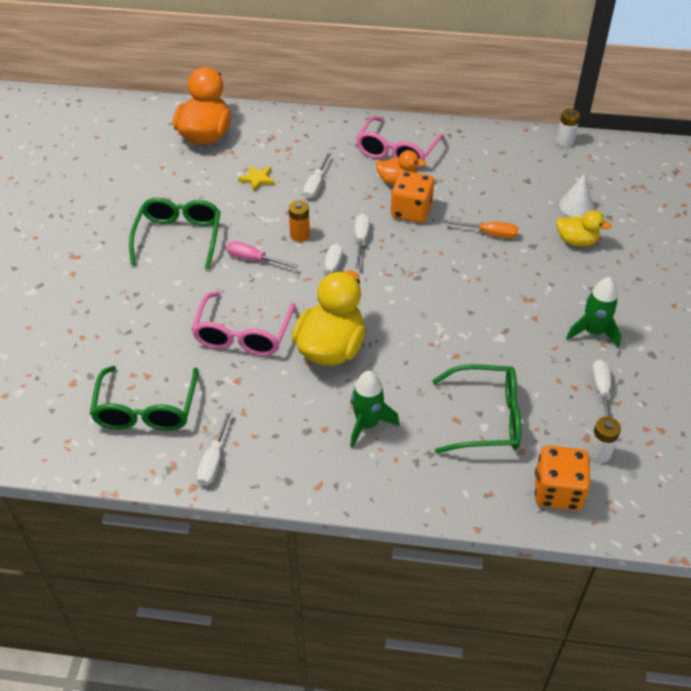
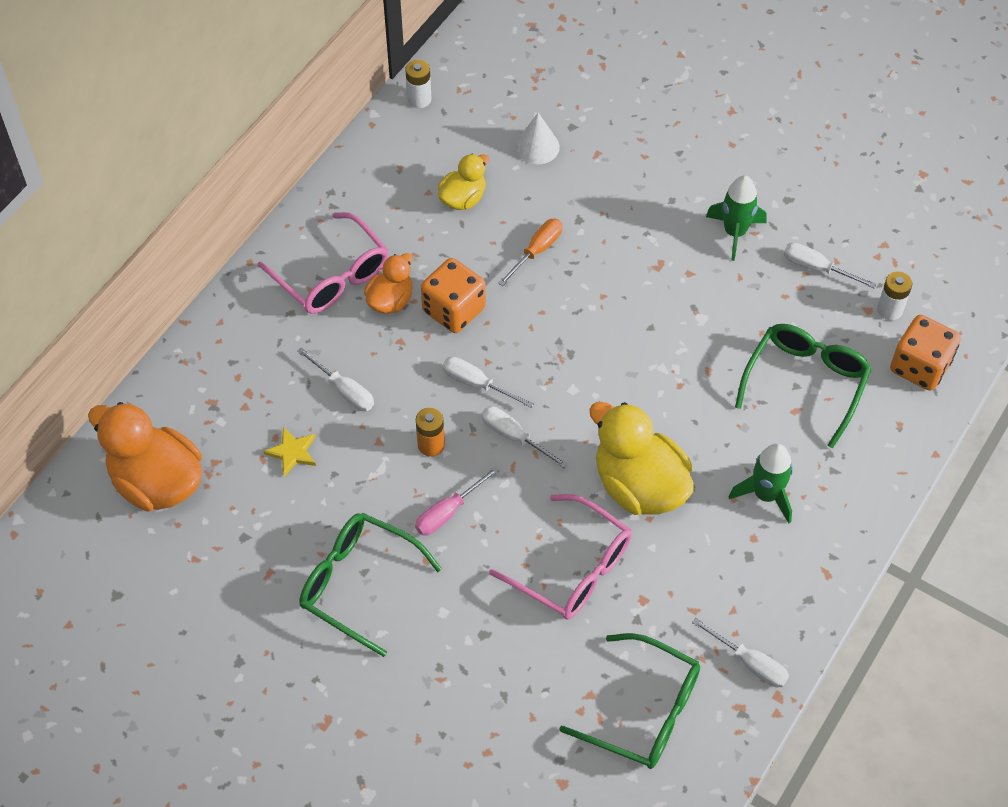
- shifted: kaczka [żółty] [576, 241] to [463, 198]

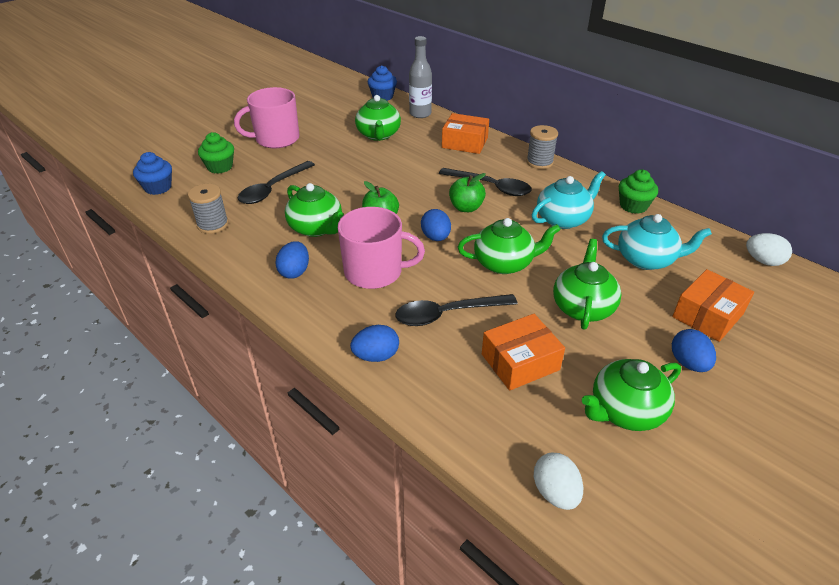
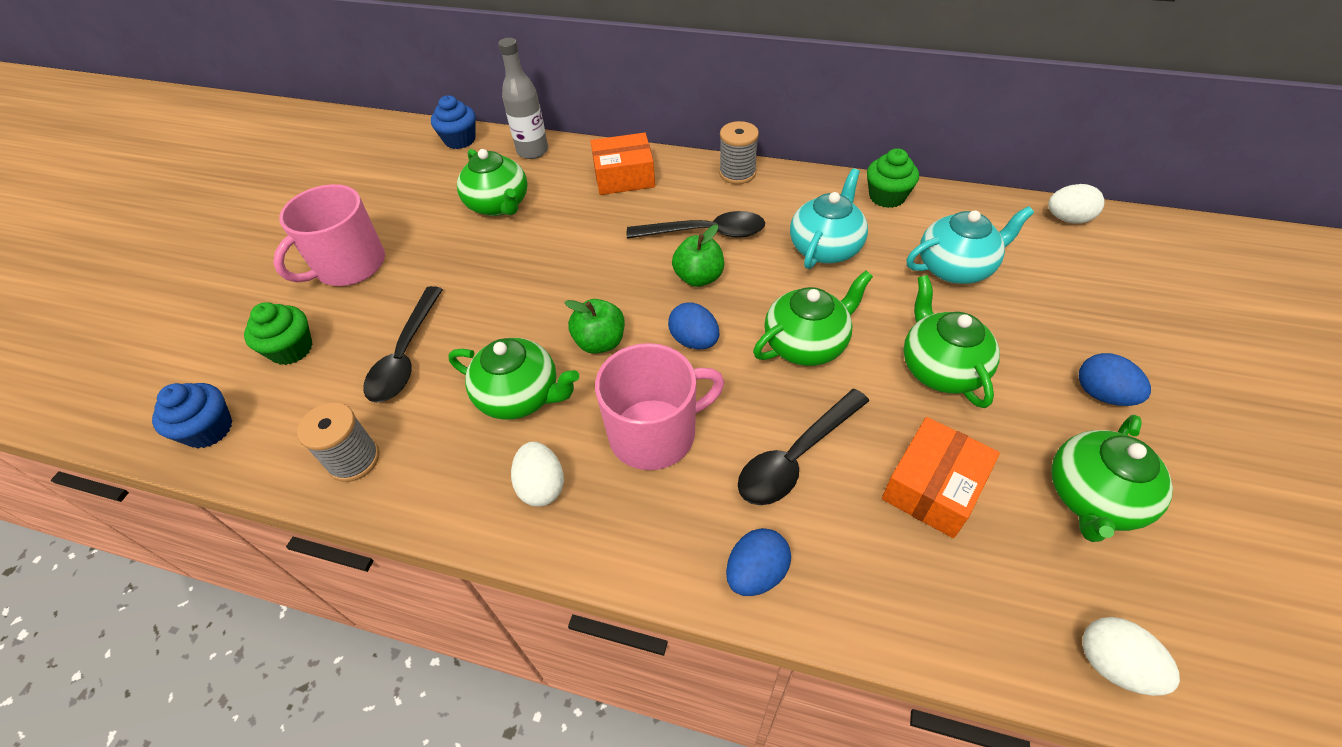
- repainted: jajko [niebieski] [294, 272] to jajko [biały] [542, 486]
- gone: pudełko [pomarańczowy] [708, 315]

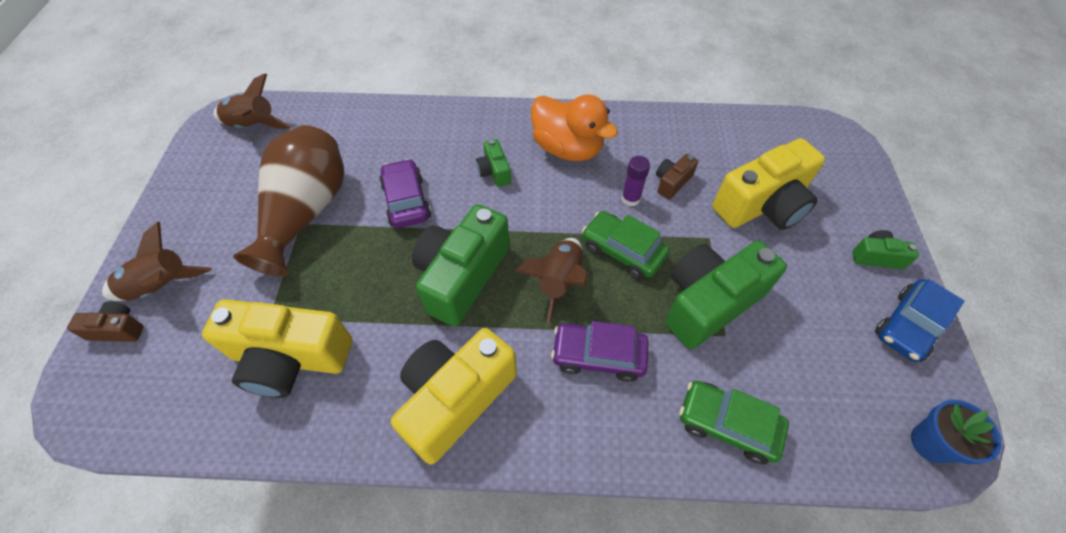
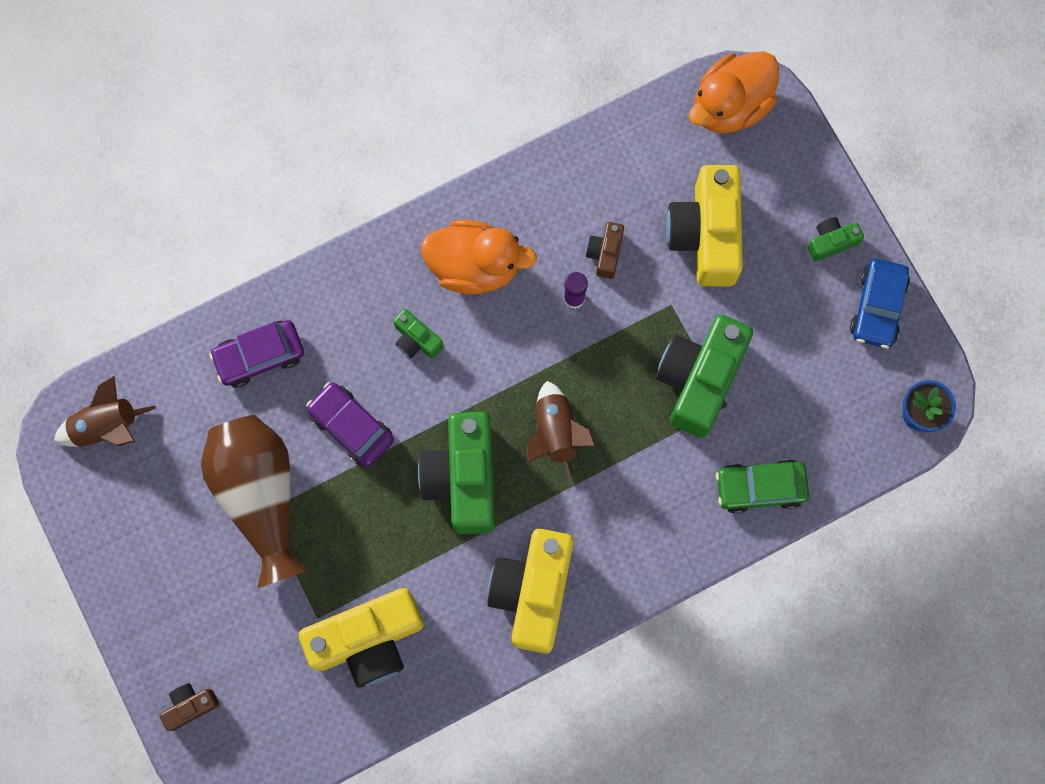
- gone: rakieta [brązowy] [162, 287]
- shifted: samochód [fioletowy] [598, 355] to [259, 356]
- gone: samochód [zielony] [622, 251]
- rotated: aparat fotograficzny [żółty] [762, 205] = [706, 235] 150 degrees clockwise
- new: kaczka [pomarańczowy] [730, 106]

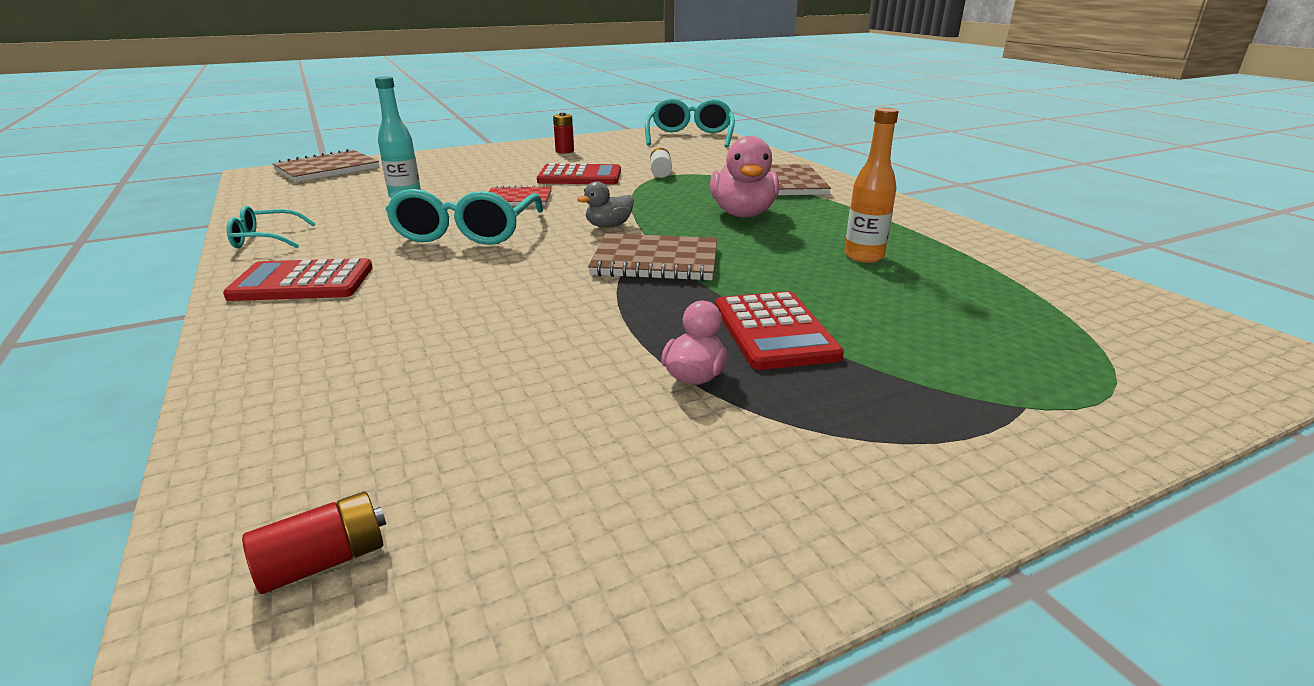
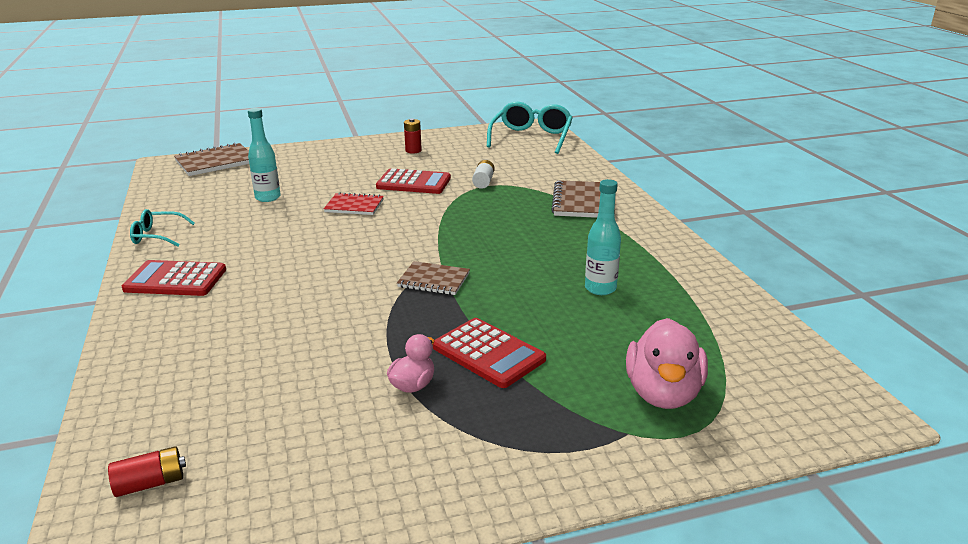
- gone: okulary [turkusowy] [467, 232]
- gone: kaczka [szary] [608, 226]
- scaled: zeszyt [brązowy] [655, 261] = [433, 280] x0.66
- shifted: kaczka [różowy] [743, 214] to [663, 393]
- rotated: kalkulator [czerwony] [774, 331] = [488, 353] 45 degrees counterclockwise
- repainted: butelka [pomarańczowy] [863, 256] to butelka [turkusowy] [600, 288]

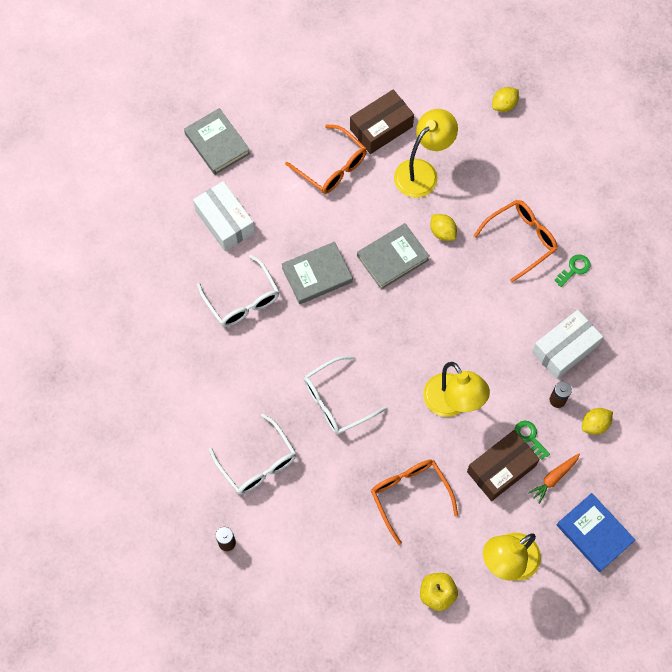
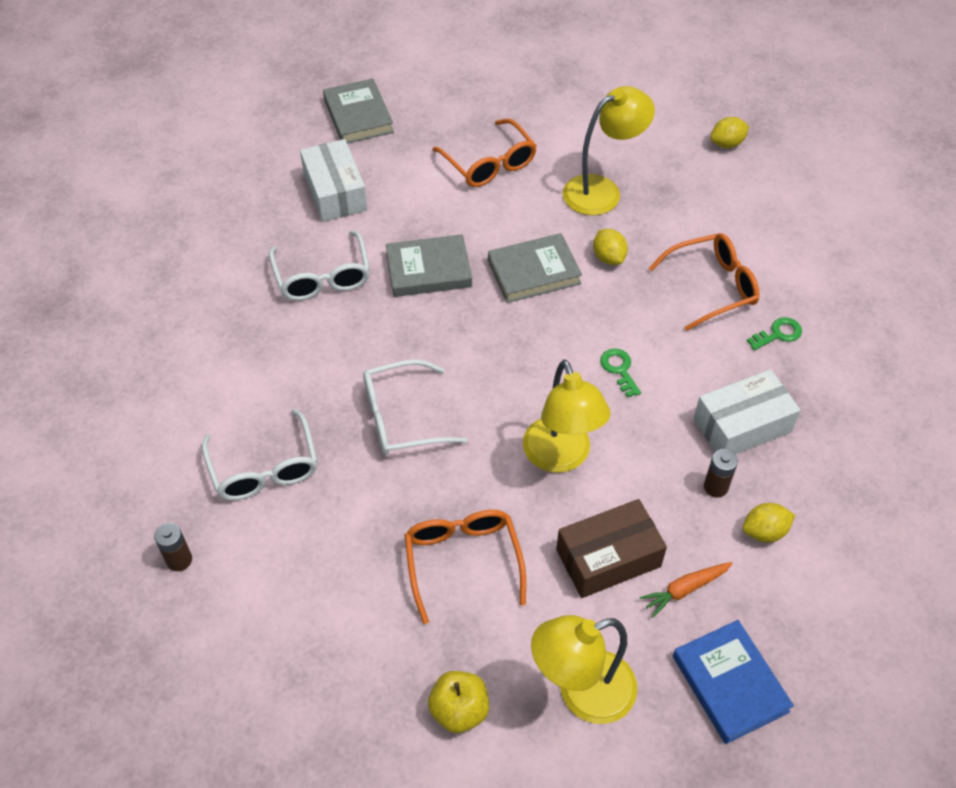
- gone: pudełko [brązowy] [381, 128]
- shifted: klucz [zielony] [529, 437] to [619, 369]

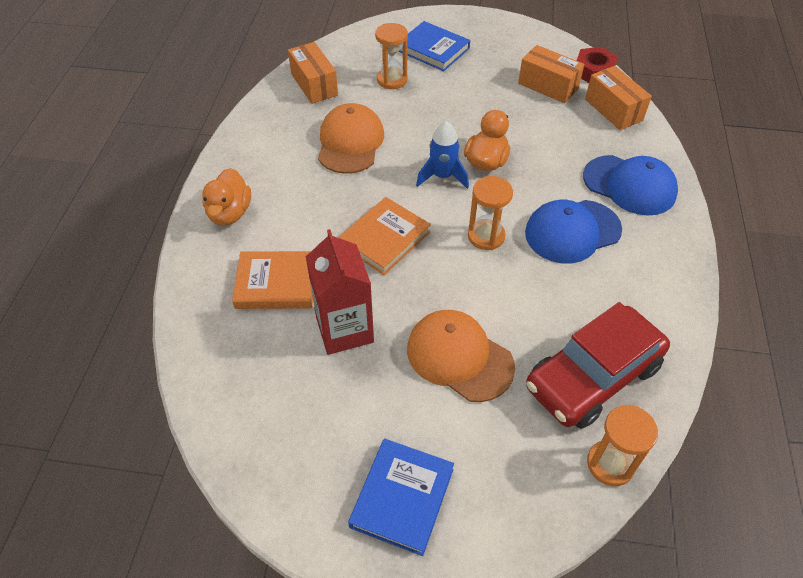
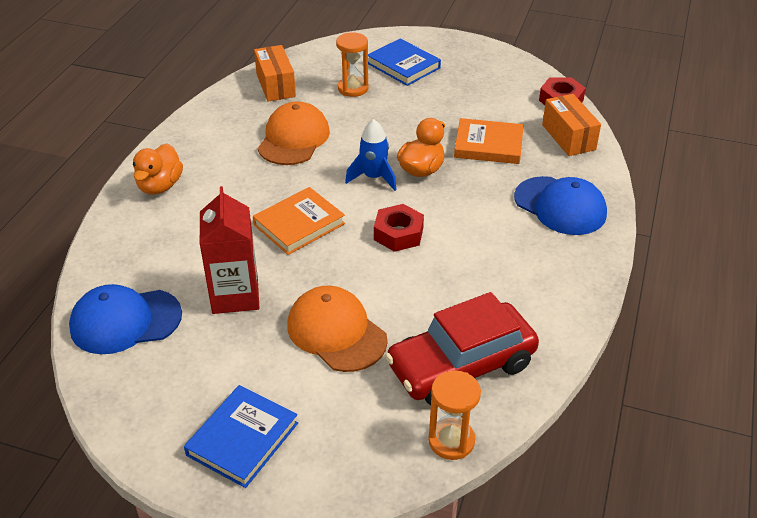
- shifted: książka [pomarańczowy] [276, 283] to [488, 145]
- swapped: klepsydra [pomarańczowy] [486, 236] to nakrętka [czerwony] [398, 234]
- gone: pudełko [pomarańczowy] [548, 86]
- shifted: czapka [niebieski] [572, 231] to [125, 321]

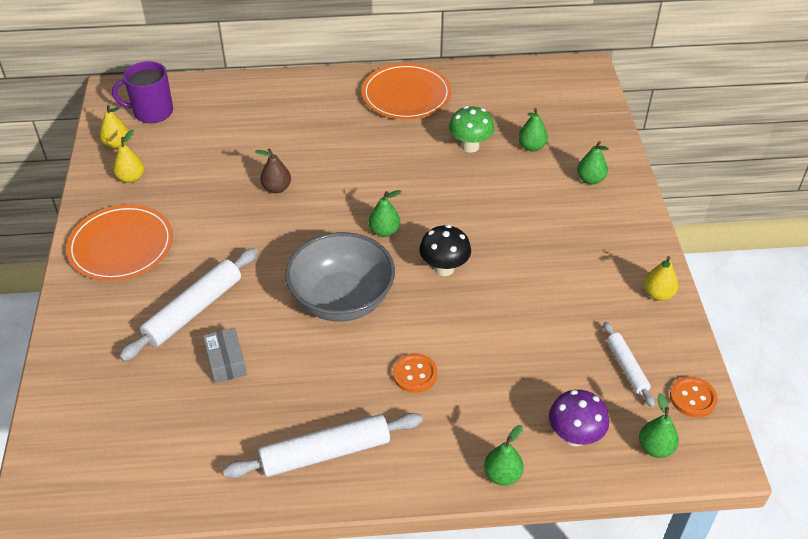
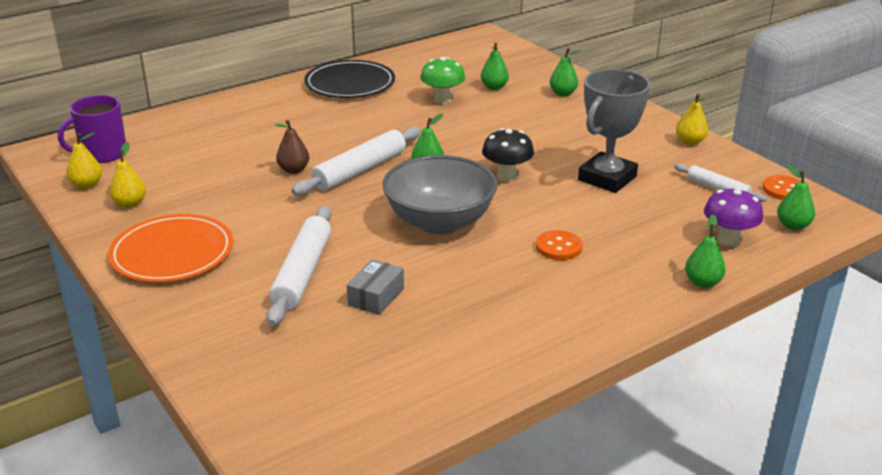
- rotated: pudełko [szary] [226, 362] = [376, 297] 75 degrees clockwise
- shifted: wałek do ciasta [biały] [325, 453] to [360, 170]
- repainted: talerz [pomarańczowy] [406, 95] to talerz [czarny] [350, 83]
- new: puchar [szary] [607, 178]

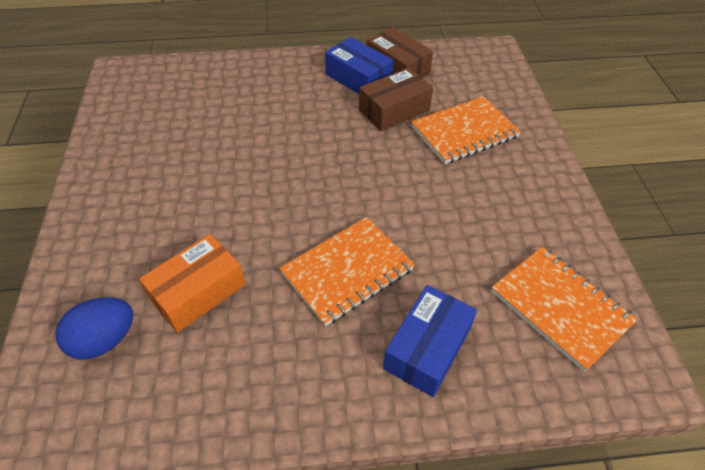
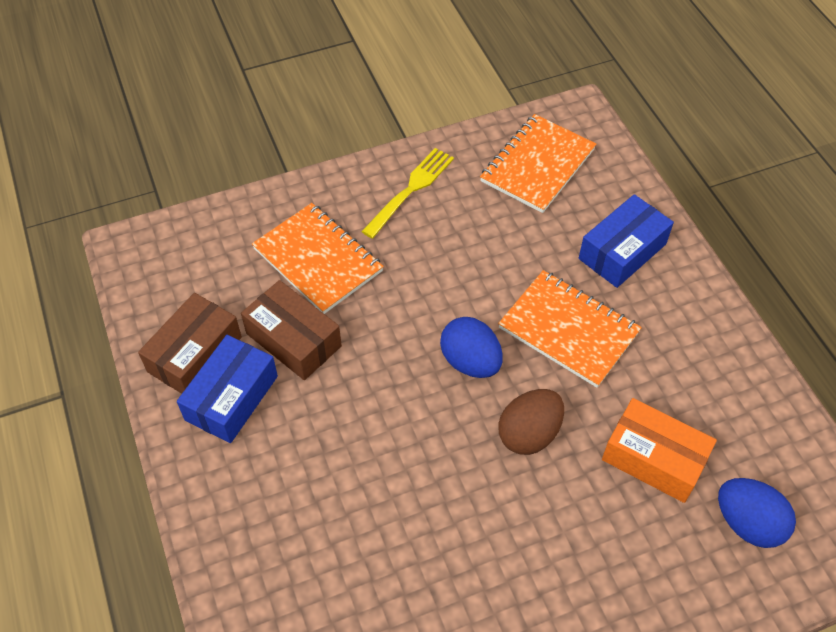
- rotated: pudełko [niebieski] [427, 348] = [622, 251] 60 degrees counterclockwise
- new: widelec [żółty] [410, 190]
- new: jajko [niebieski] [470, 362]
- new: jajko [brązowy] [529, 434]

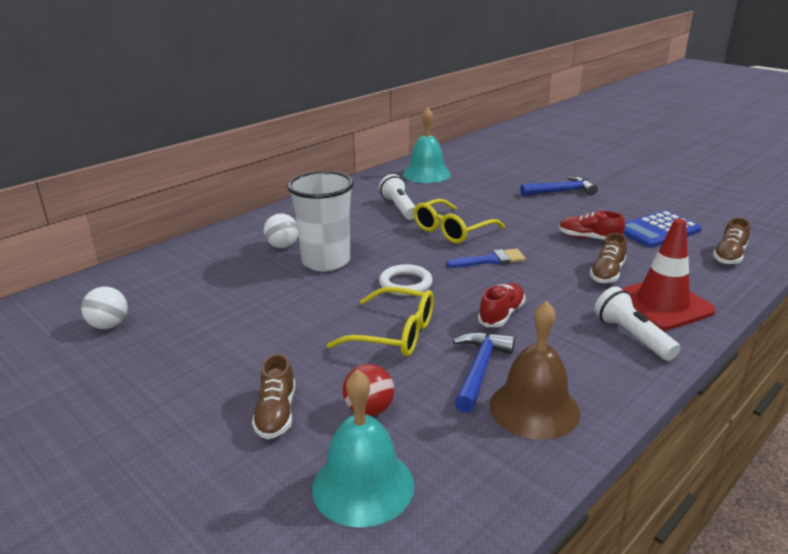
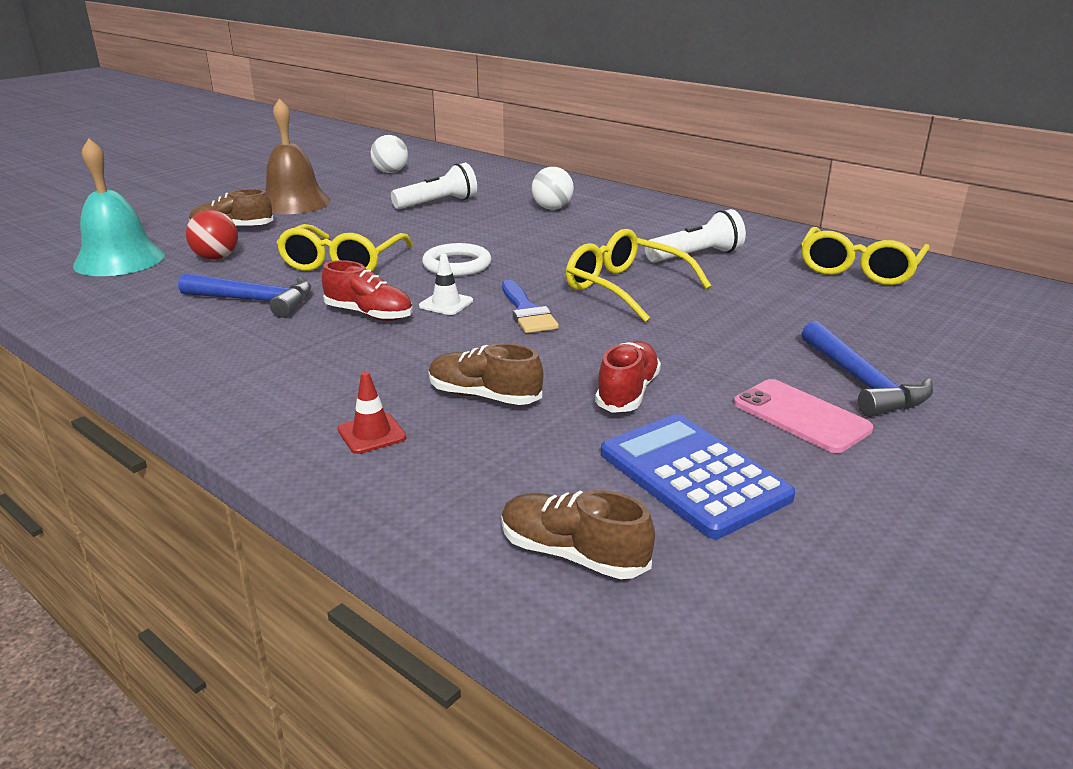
- gone: szklanka [biały] [326, 261]
- swapped: dzwonek [turkusowy] [426, 174] to okulary [żółty] [859, 269]
- shifted: dzwonek [brązowy] [534, 408] to [294, 203]
- shifted: latarka [biały] [632, 336] to [438, 203]
- scaled: pachołek [czerwony] [662, 304] = [371, 434] x0.42
- new: pachołek [biały] [446, 304]
- new: telefon [różowy] [801, 416]

